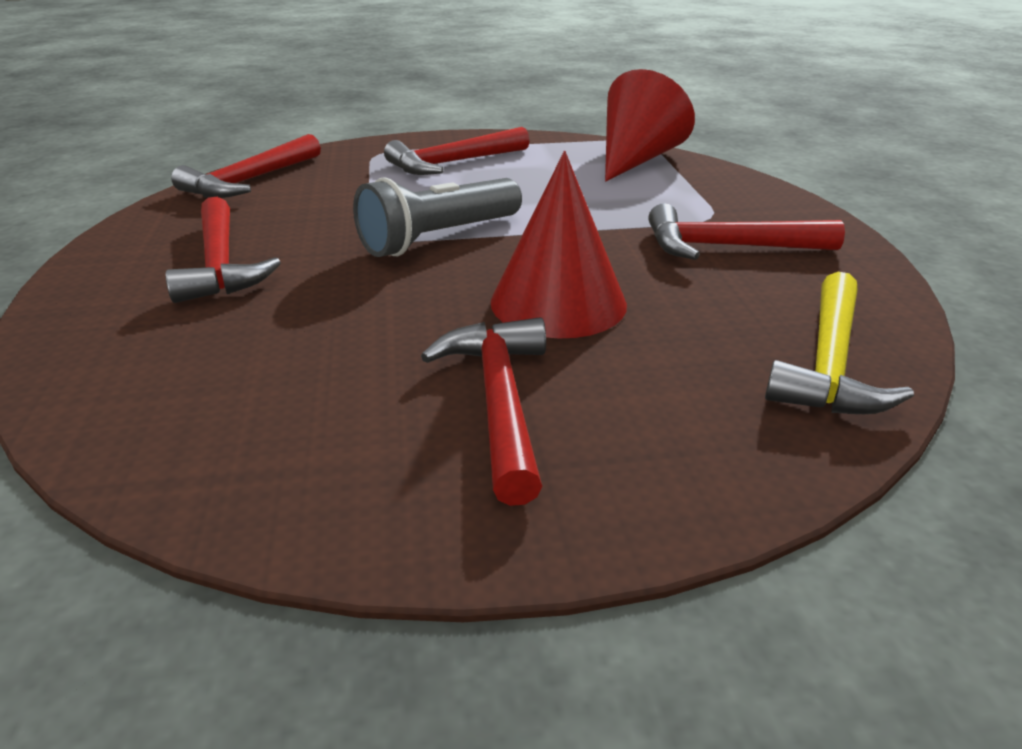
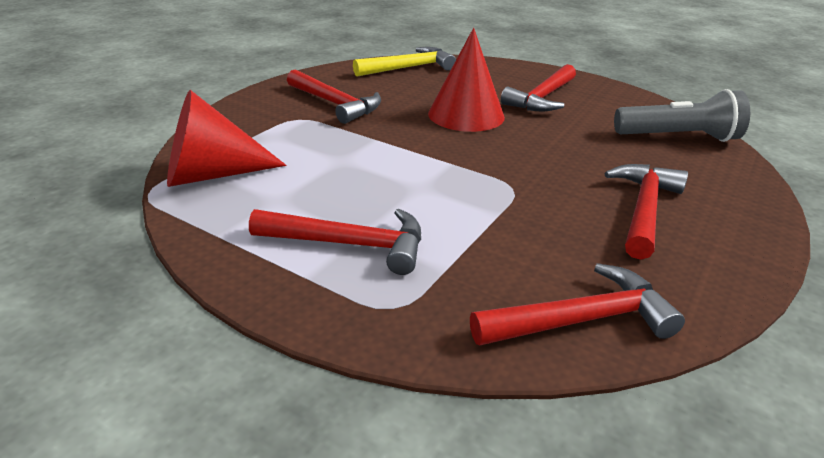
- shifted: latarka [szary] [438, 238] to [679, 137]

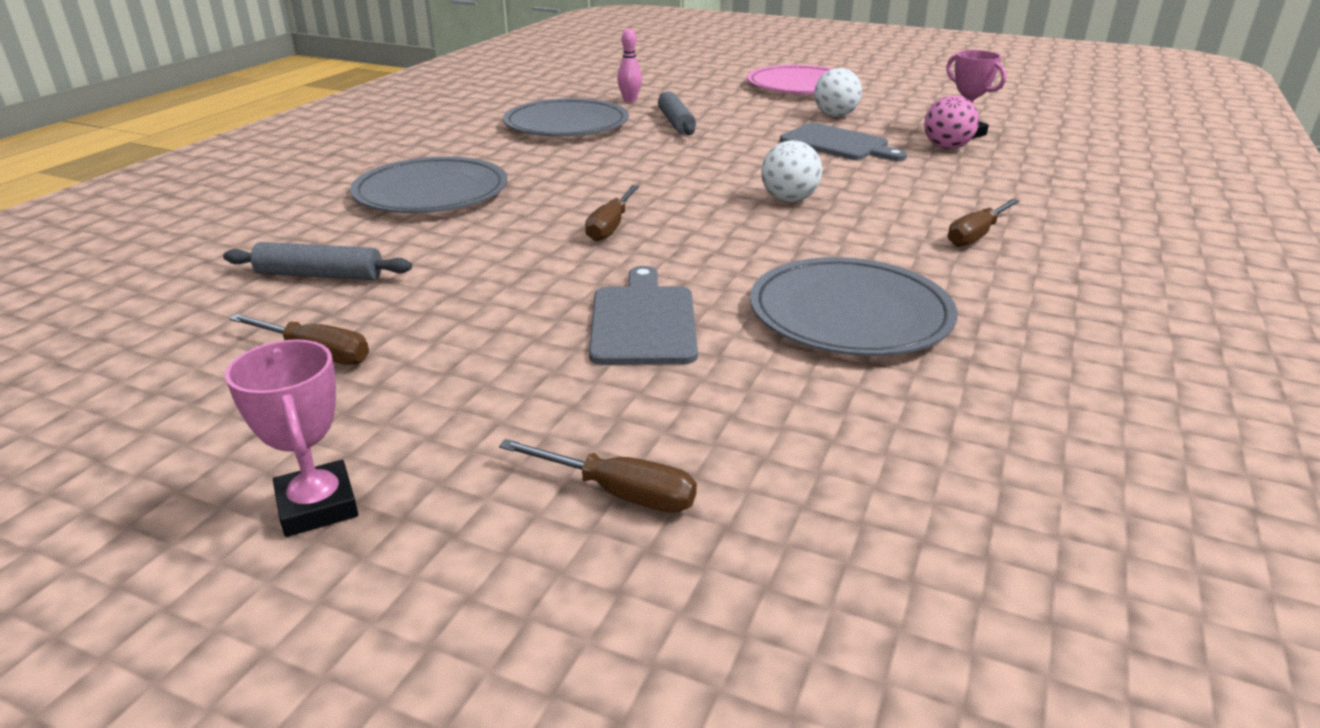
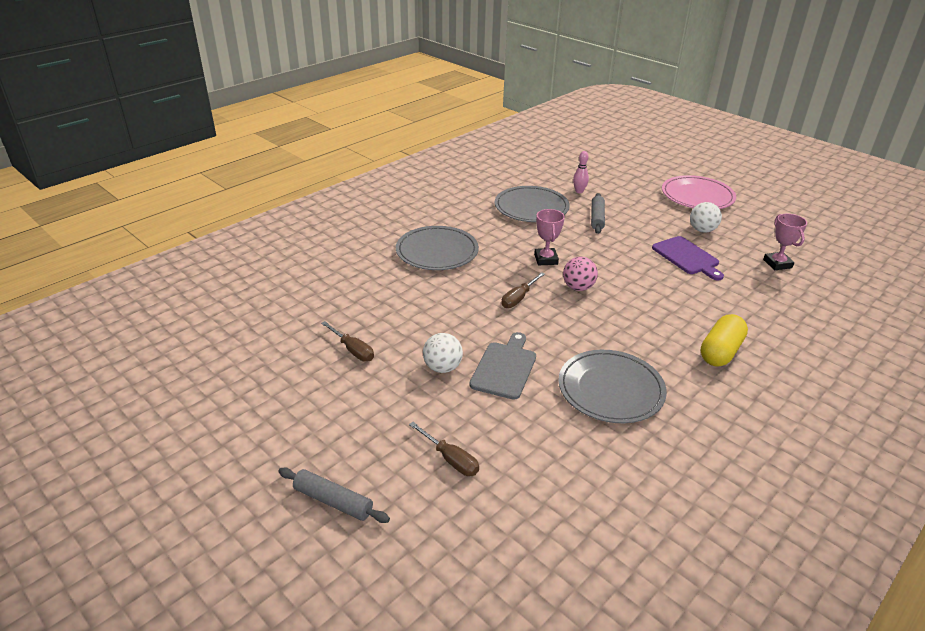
- shifted: wałek do ciasta [szary] [320, 275] to [333, 501]
- shifted: puchar [różowy] [318, 506] to [546, 259]
- shifted: piłka [biały] [789, 200] to [442, 368]
- repainted: deska do krojenia [szary] [838, 144] to deska do krojenia [fioletowy] [687, 257]
- shifted: piłka [różowy] [946, 148] to [578, 287]
- swapped: śrubokręt [brązowy] [976, 235] to kapsułka [żółty] [720, 352]

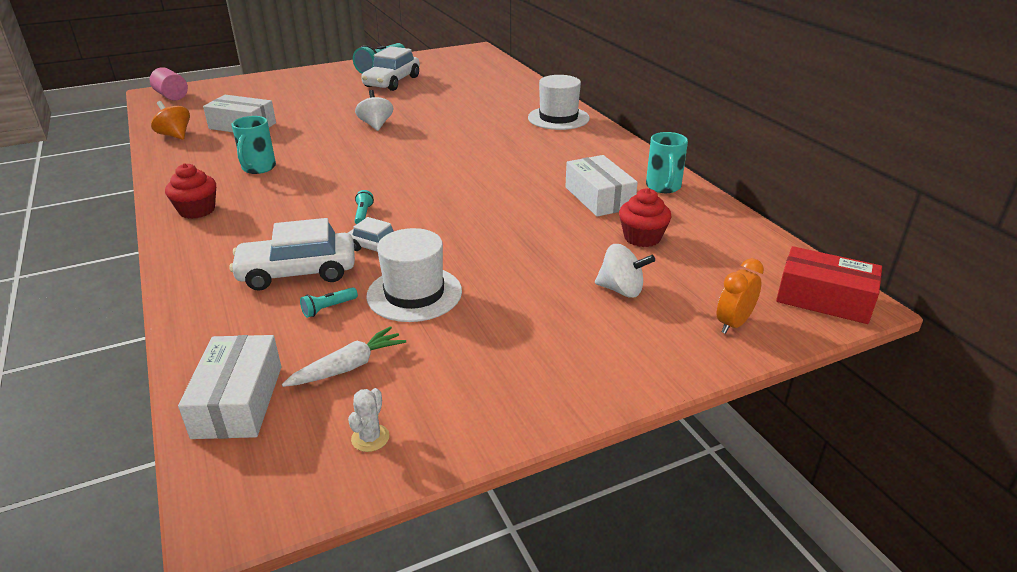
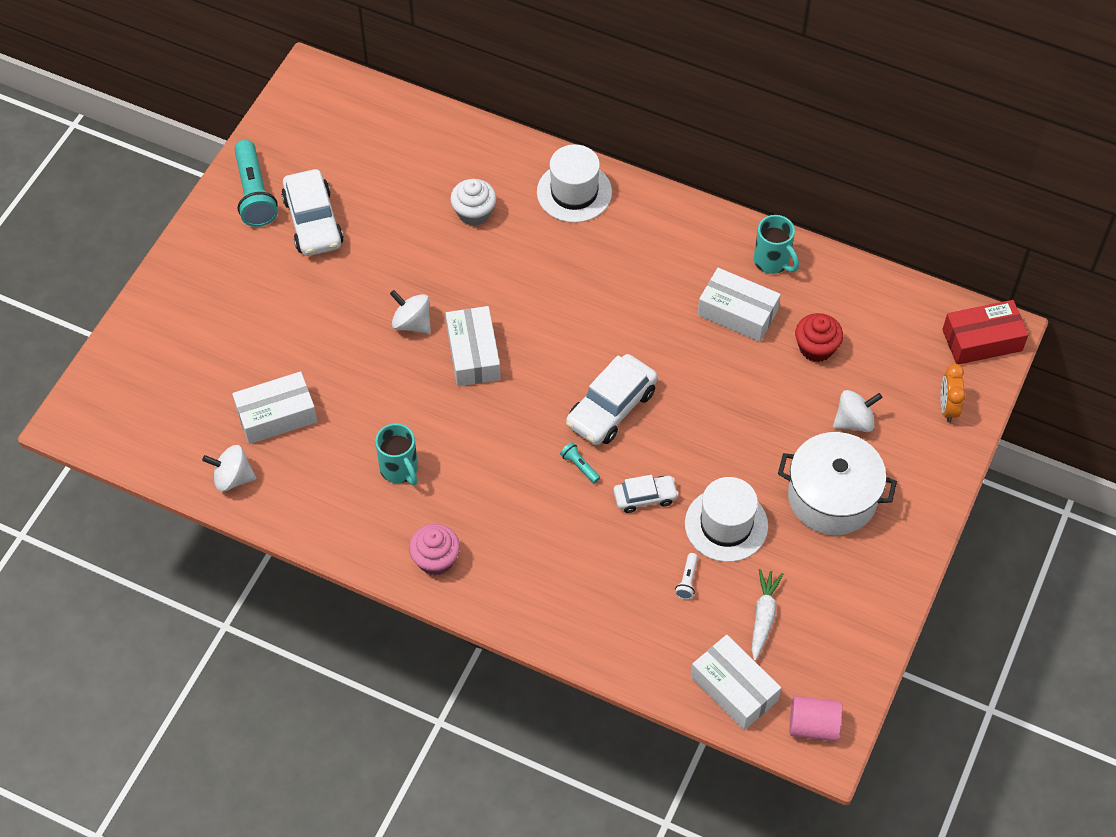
- shifted: walec [różowy] [172, 96] to [813, 726]
- repainted: bączek [pomarańczowy] [175, 135] to bączek [biały] [232, 478]
- repainted: muffinka [czerwony] [197, 210] to muffinka [różowy] [435, 559]
- shifted: samochód [biały] [297, 272] to [611, 408]
- repainted: latarka [turkusowy] [328, 308] to latarka [biały] [687, 580]
- gone: kaktus [biały] [370, 438]
- new: pudełko [biały] [473, 354]
- new: muffinka [biały] [474, 213]
- new: garnek [biały] [832, 497]

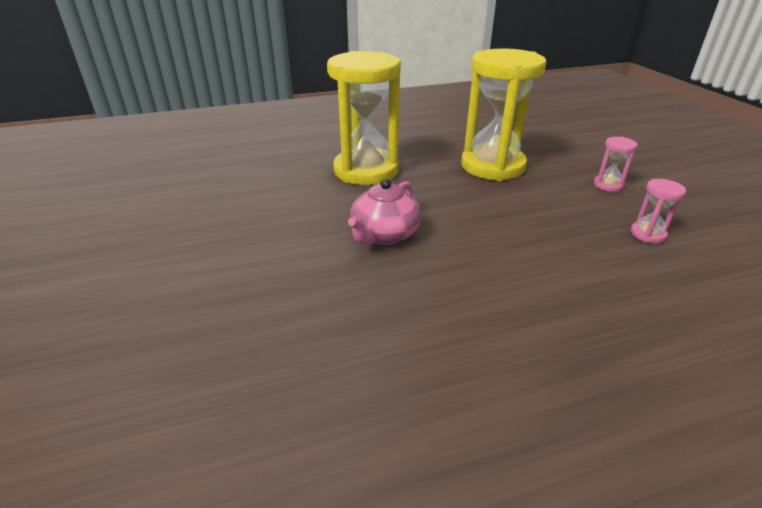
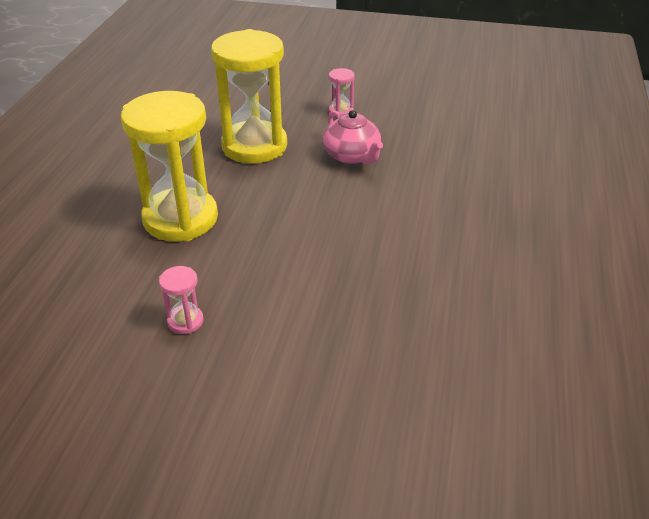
- shifted: imbryk [różowy] [384, 234] to [352, 156]
- shifted: klepsydra [różowy] [647, 234] to [185, 321]

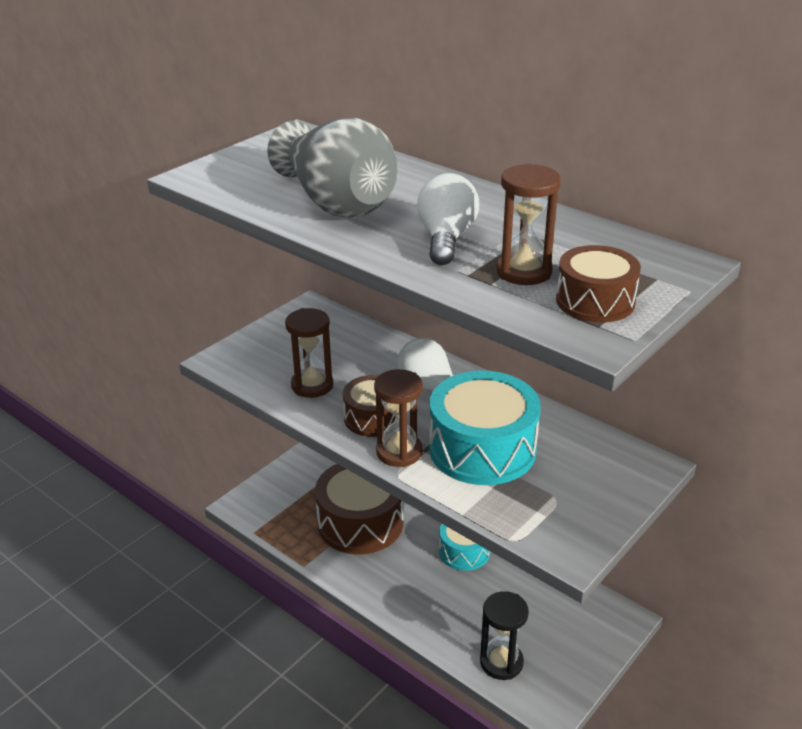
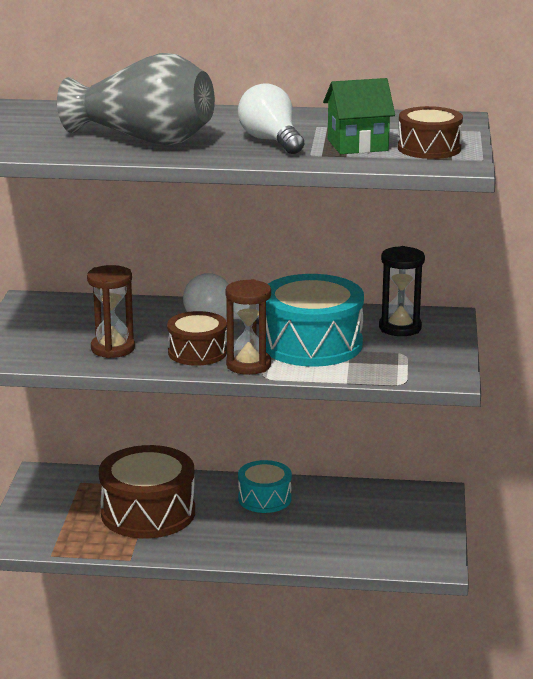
- shifted: klepsydra [czarny] [501, 662] to [400, 328]
- swapped: klepsydra [brązowy] [524, 272] to domek [zielony] [357, 145]

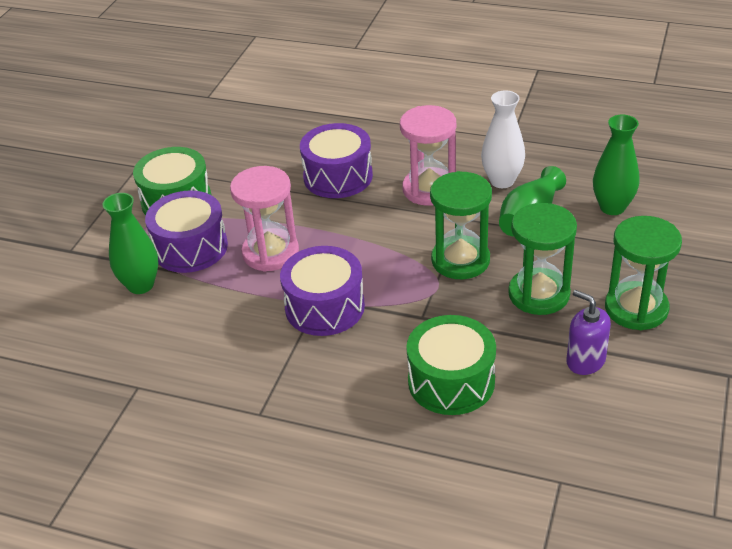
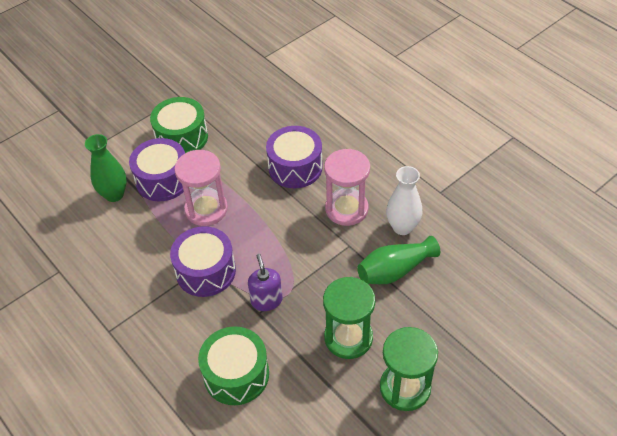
- gone: klepsydra [zielony] [460, 260]
- shifted: dozownik mydła [fioletowy] [585, 361] to [266, 300]
- gone: wazon [zielony] [612, 207]

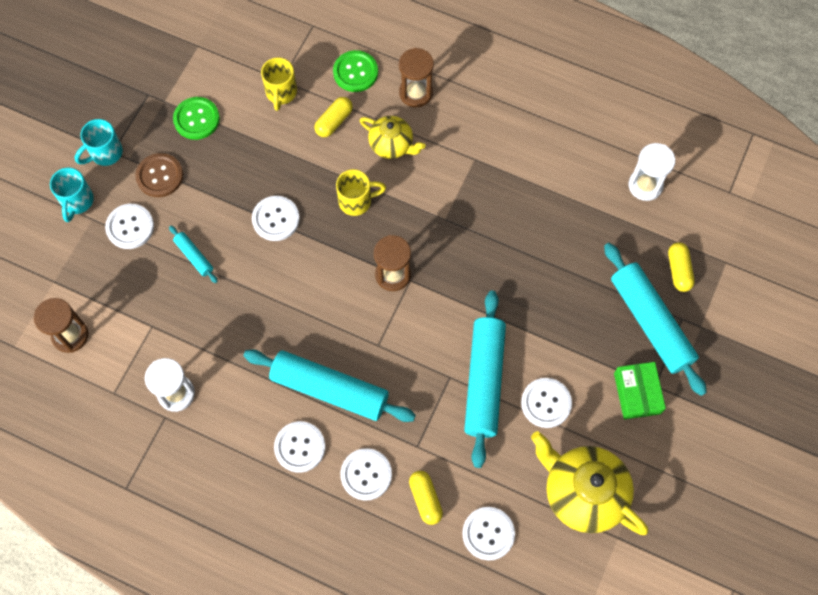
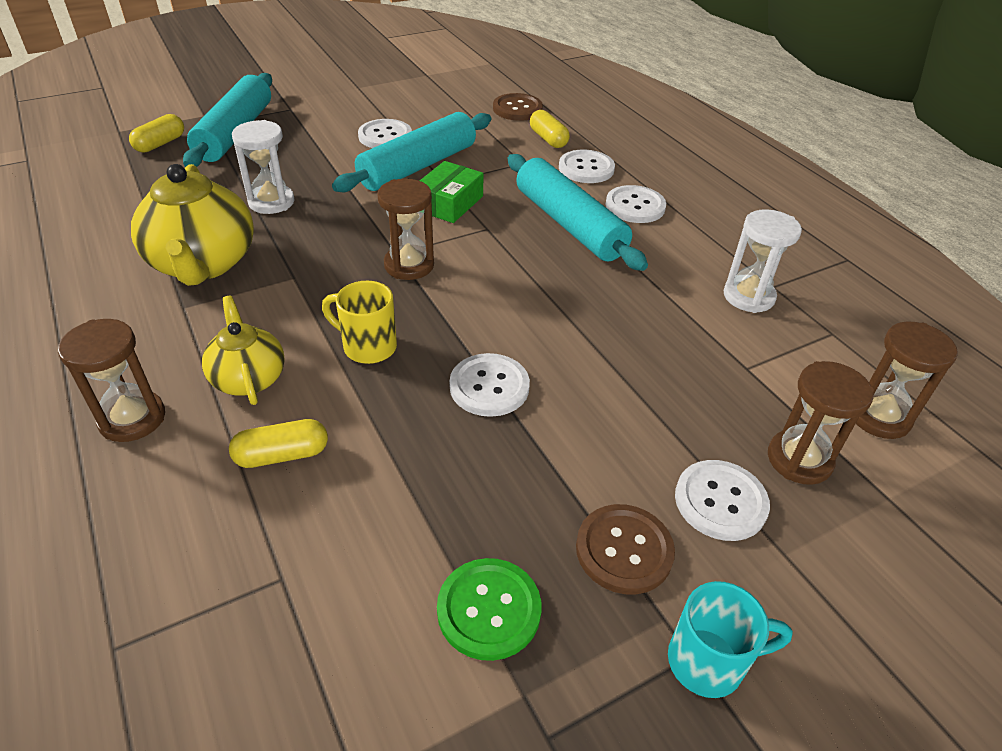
- gone: kubek [turkusowy] [77, 202]
- gone: wałek do ciasta [turkusowy] [194, 256]
- gone: kubek [żółty] [281, 93]
- gone: guzik [zielony] [355, 72]
- rotated: kapsułka [żółty] [425, 499] = [548, 139] 45 degrees counterclockwise
- repainted: guzik [biały] [488, 533] to guzik [brązowy] [517, 109]
- shifted: imbryk [żółty] [582, 493] to [203, 264]
- shifted: pudełko [zielony] [637, 393] to [449, 203]
- shifted: klepsydra [biały] [645, 185] to [271, 202]
- new: klepsydra [brązowy] [799, 459]

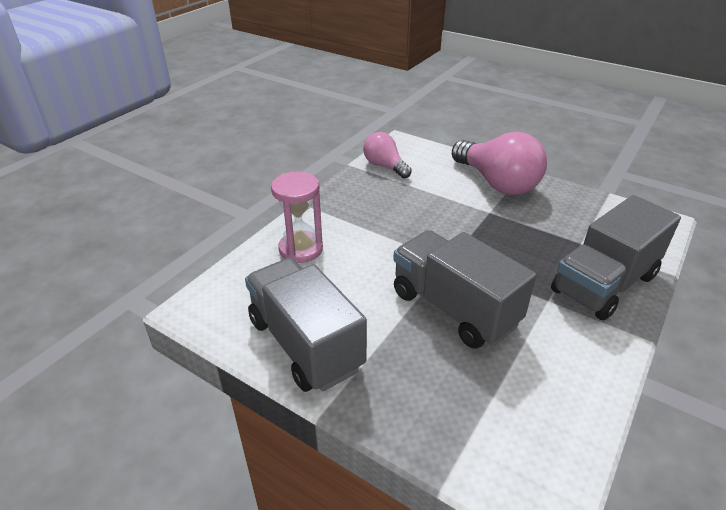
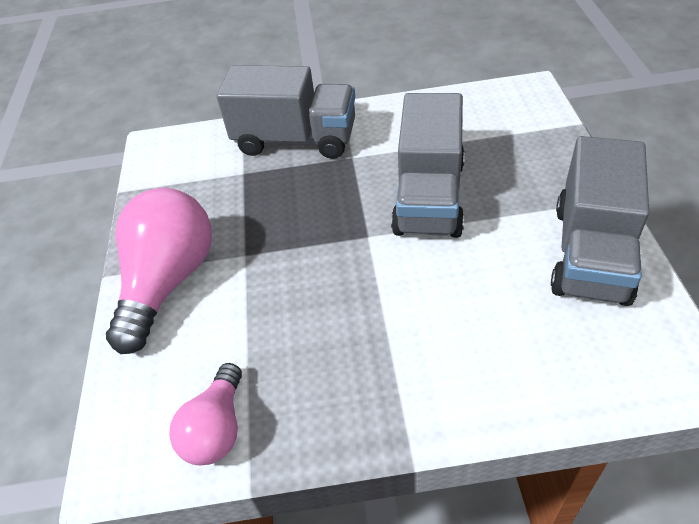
- gone: klepsydra [różowy] [301, 249]

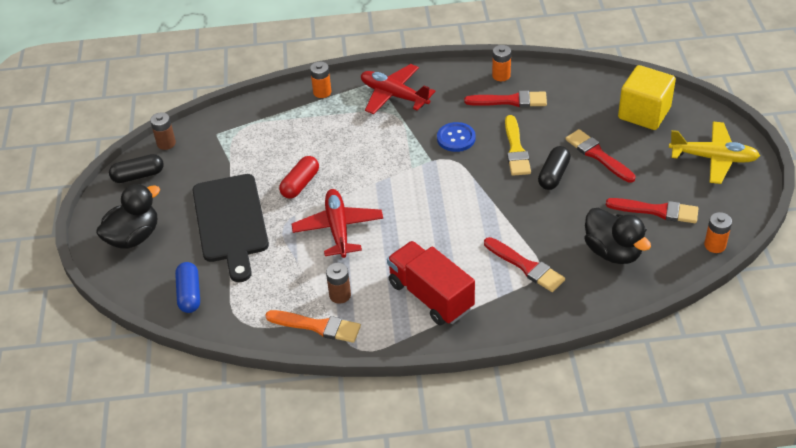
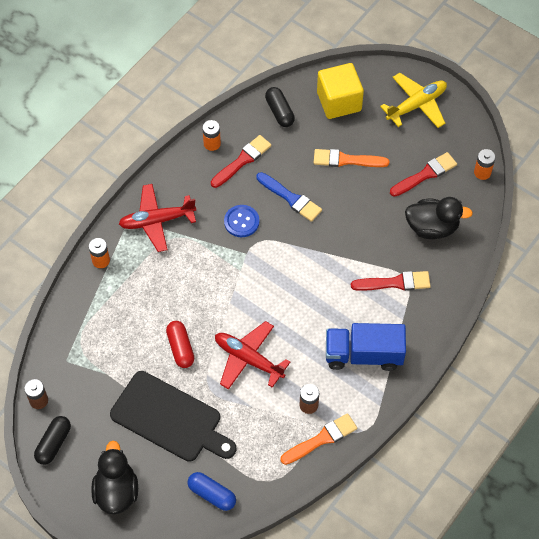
- repainted: ciężarówka [czerwony] [431, 296] to ciężarówka [niebieski] [363, 355]
- repainted: pędzel [żółty] [516, 149] to pędzel [niebieski] [290, 198]
- shifted: kapsułka [czarny] [553, 175] to [279, 112]
- repainted: pędzel [czerwony] [598, 155] to pędzel [pomarańczowy] [347, 160]

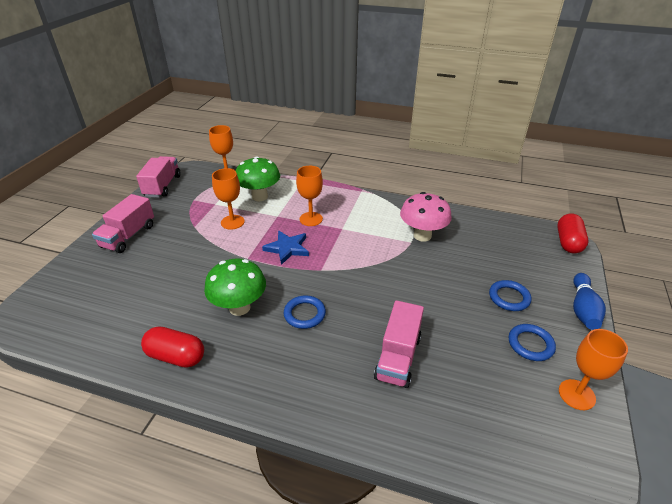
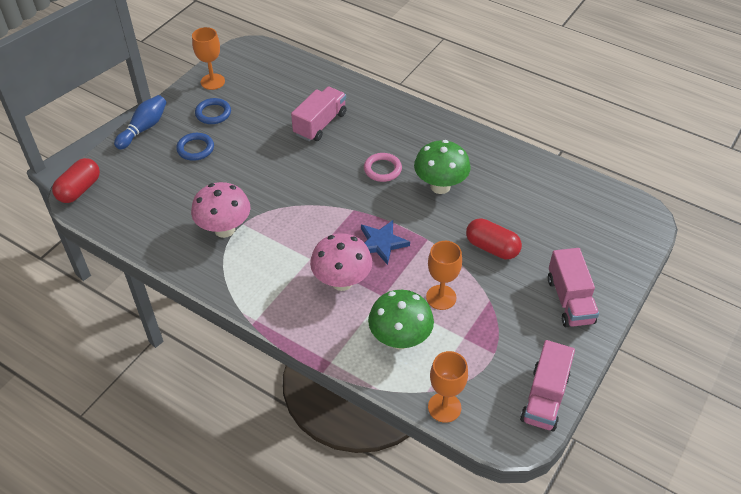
- rotated: ciężarówka [różowy] [128, 236] = [569, 300] 135 degrees clockwise
- shifted: kapsułka [czerwony] [176, 356] to [492, 248]
- repainted: pierścień [niebieski] [304, 314] to pierścień [różowy] [382, 169]
- swapped: kielich [pomarańczowy] [311, 219] to grzyb [różowy] [342, 282]

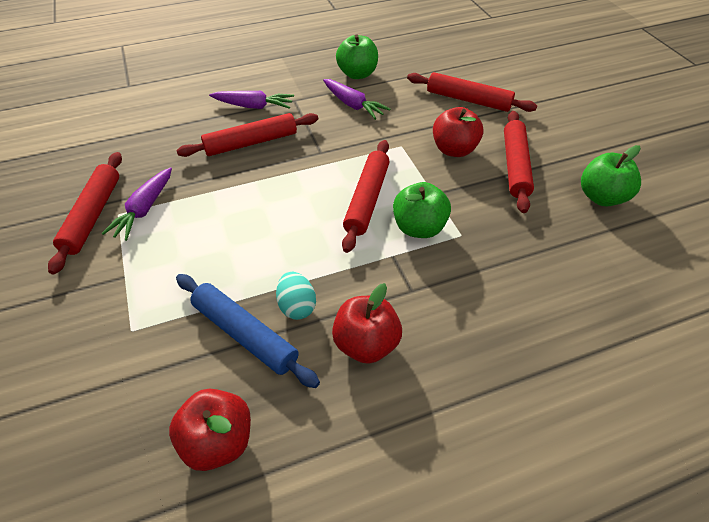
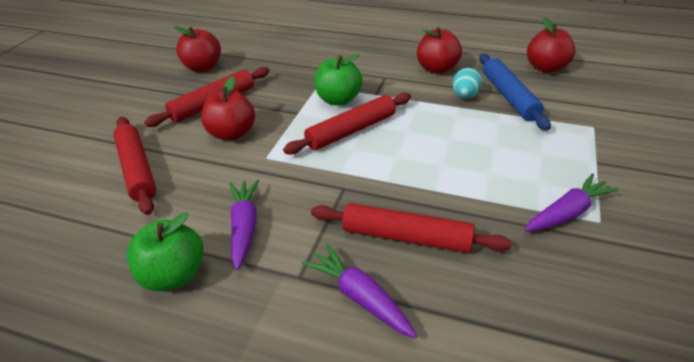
- gone: wałek do ciasta [czerwony] [93, 216]
- repainted: jabłko [zielony] [601, 197] to jabłko [czerwony] [202, 68]

